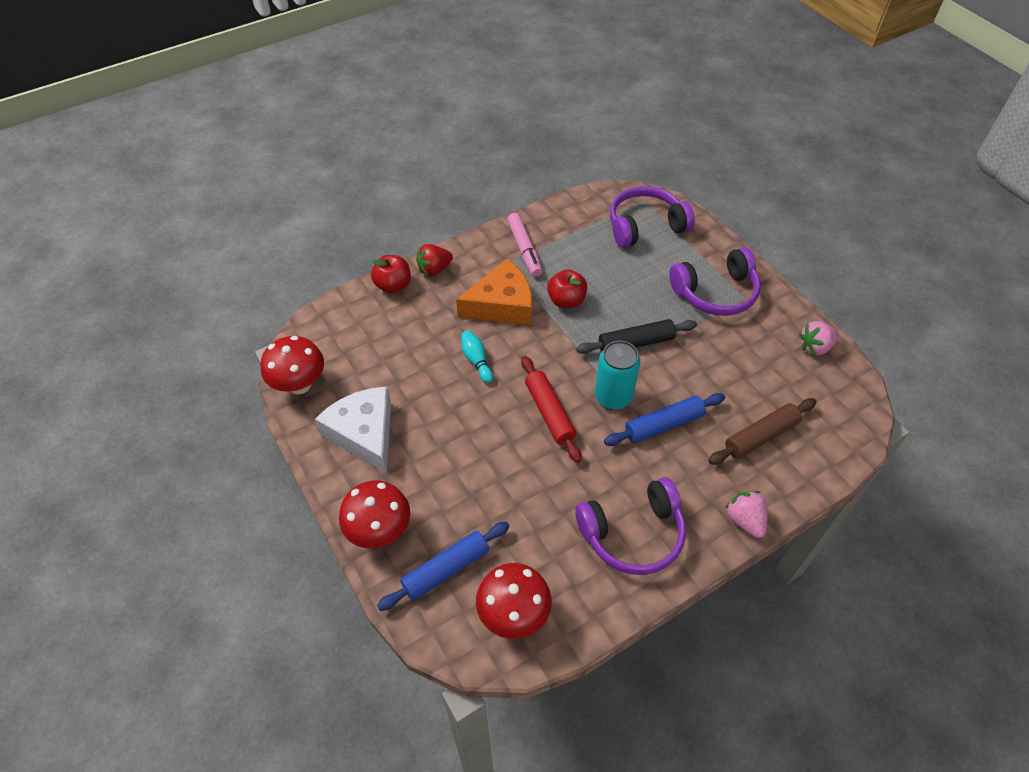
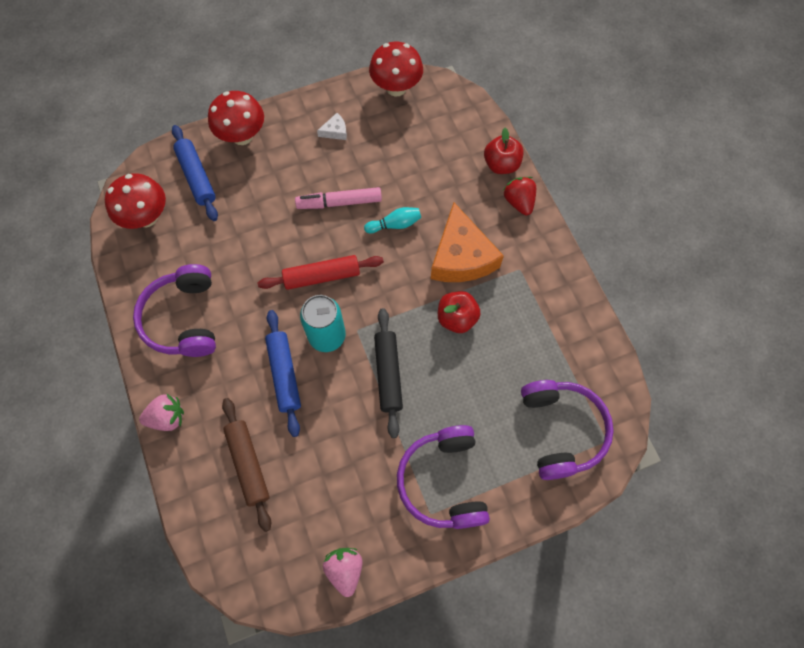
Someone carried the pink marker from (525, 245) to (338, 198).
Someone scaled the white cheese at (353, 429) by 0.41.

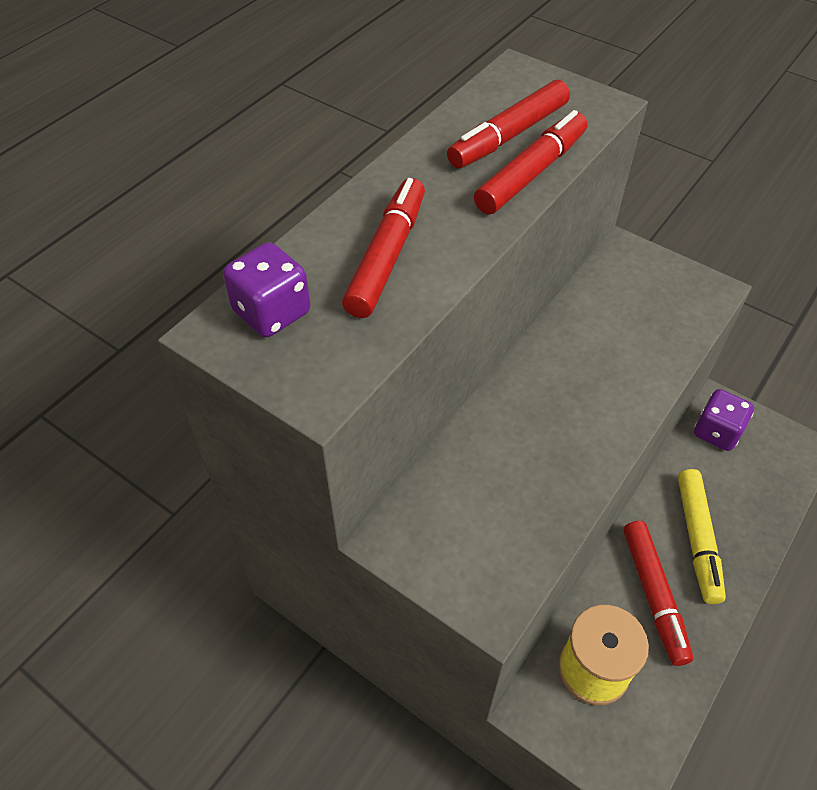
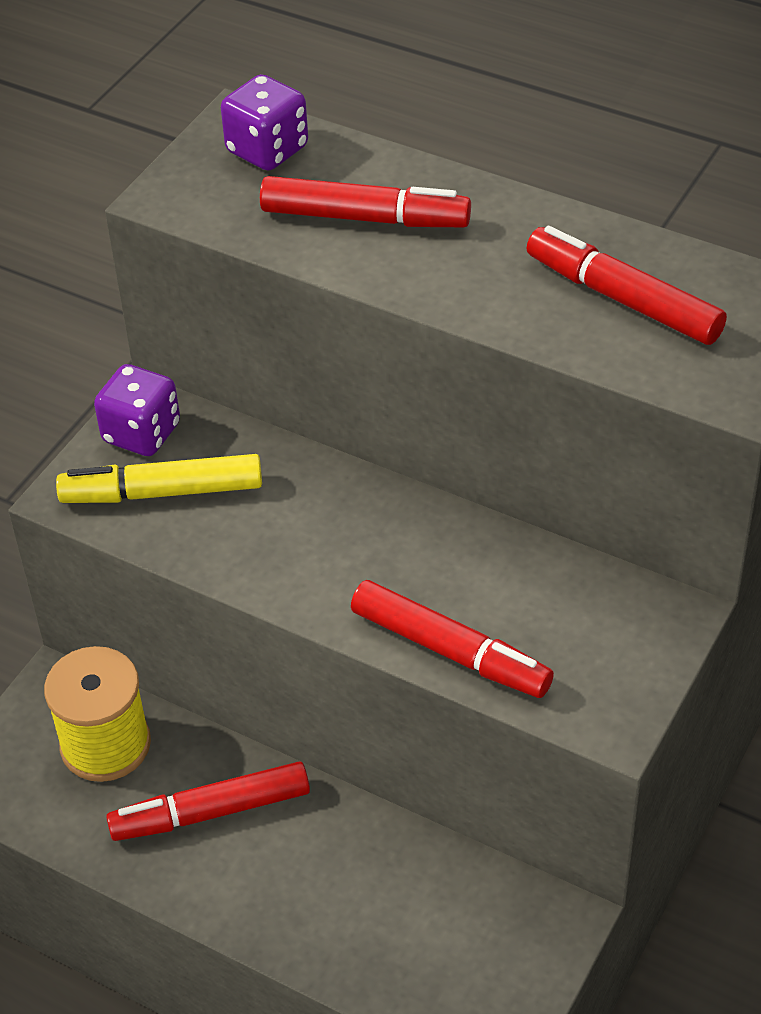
Someone carried the red marker from (530, 162) to (452, 639).
Someone carried the purple dice from (724, 420) to (137, 410).
Someone carried the yellow marker from (702, 536) to (159, 478).

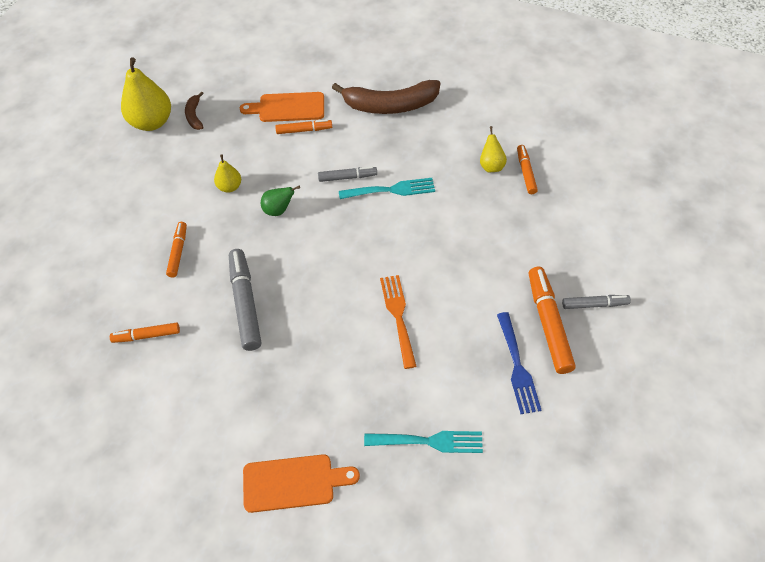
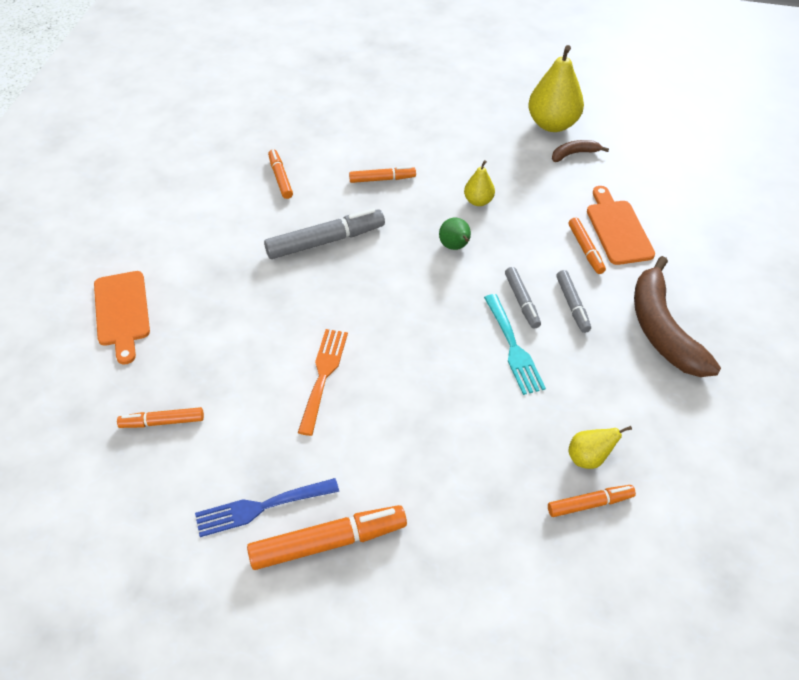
Someone rotated the orange fork at (398, 322) by 60 degrees counterclockwise.
Someone carried the grey marker from (596, 302) to (573, 301).
Someone swapped the turquoise fork at (423, 442) for the orange marker at (160, 417).

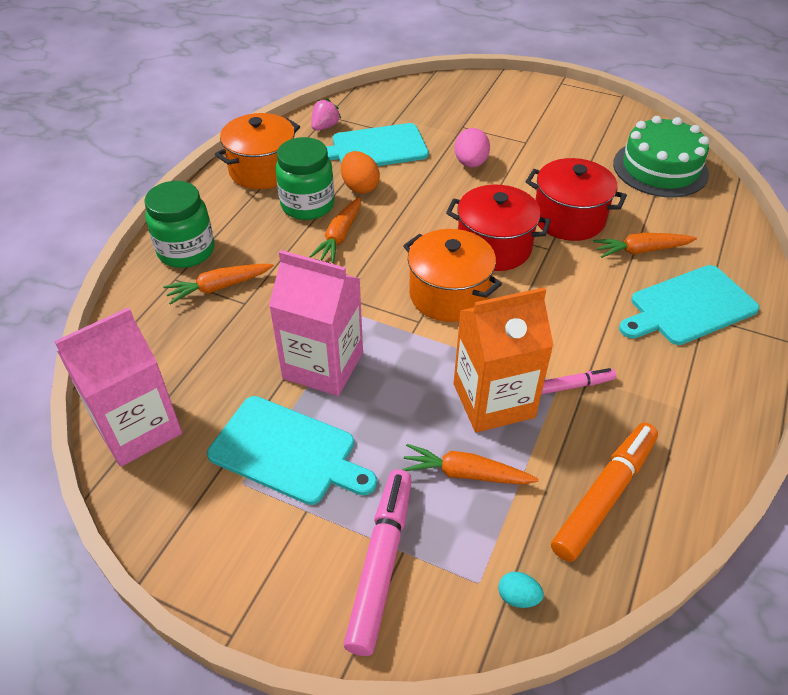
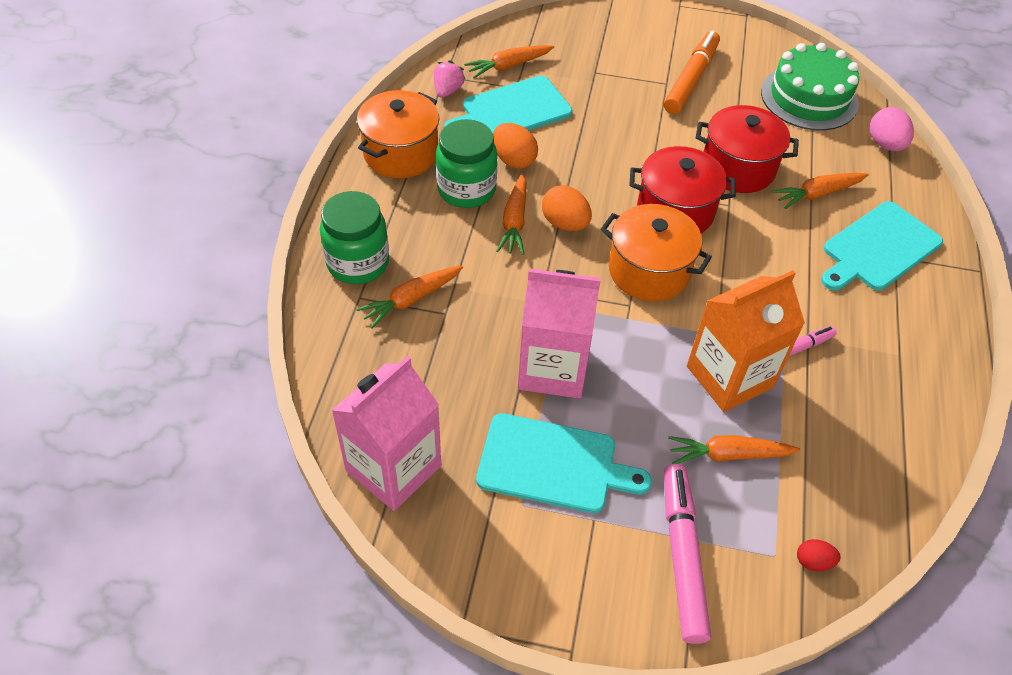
Someone carried the pink egg from (472, 148) to (892, 129).
Someone carried the orange marker from (604, 492) to (692, 72).
Someone repainted the turquoise egg at (521, 590), which became the red egg at (818, 555).
Someone put down the orange carrot at (509, 61).
Someone put down the orange egg at (567, 208).

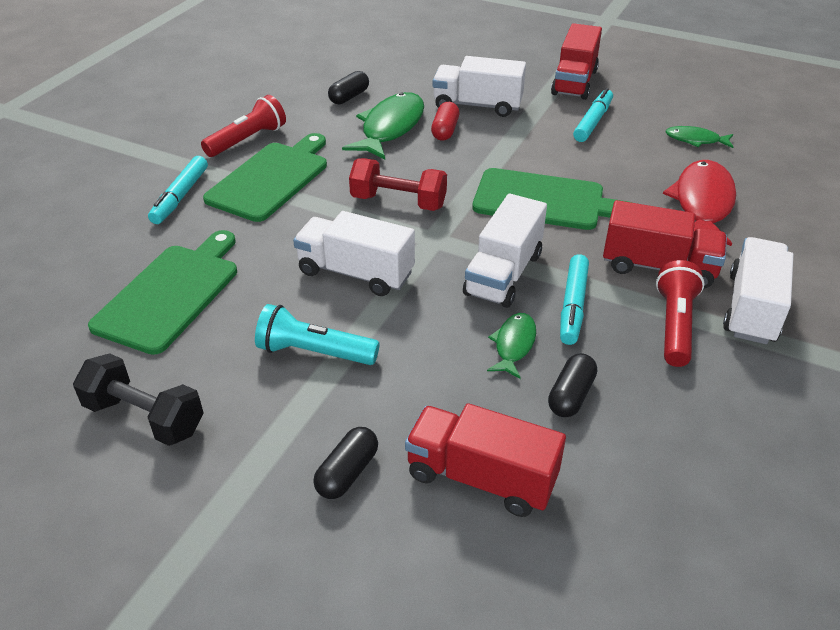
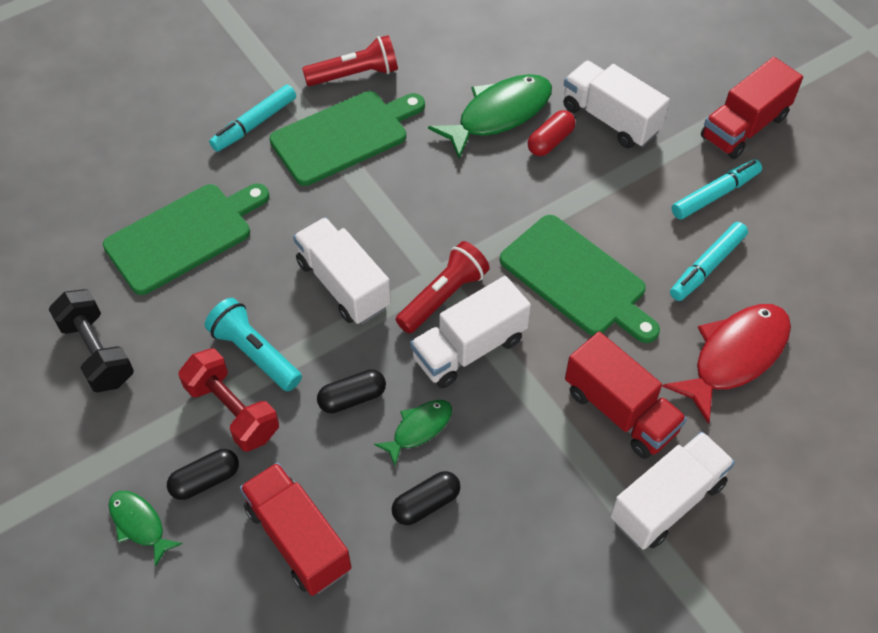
Someone carried the black capsule from (348, 87) to (351, 391).
Someone carried the green fish from (699, 137) to (146, 529).
Someone carried the red dumbbell from (398, 184) to (229, 400).
Someone carried the turquoise marker from (574, 299) to (709, 261).
Someone carried the red flashlight from (680, 313) to (443, 287).

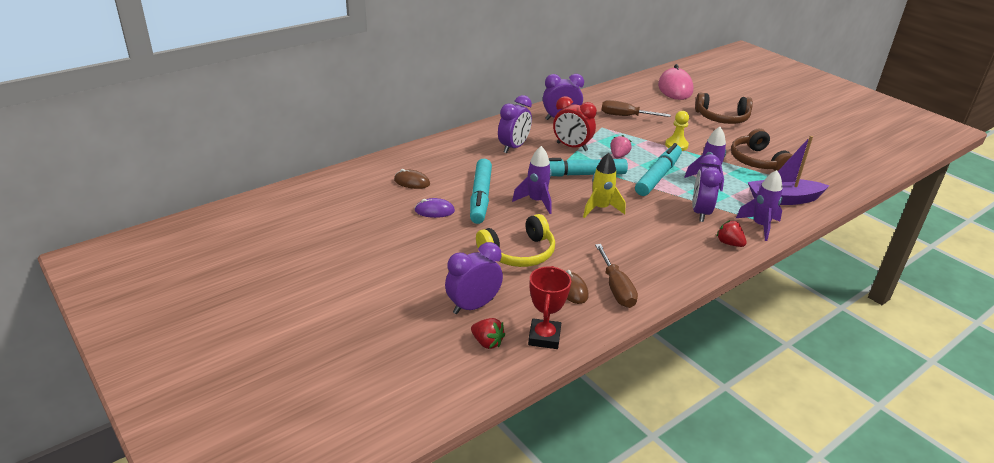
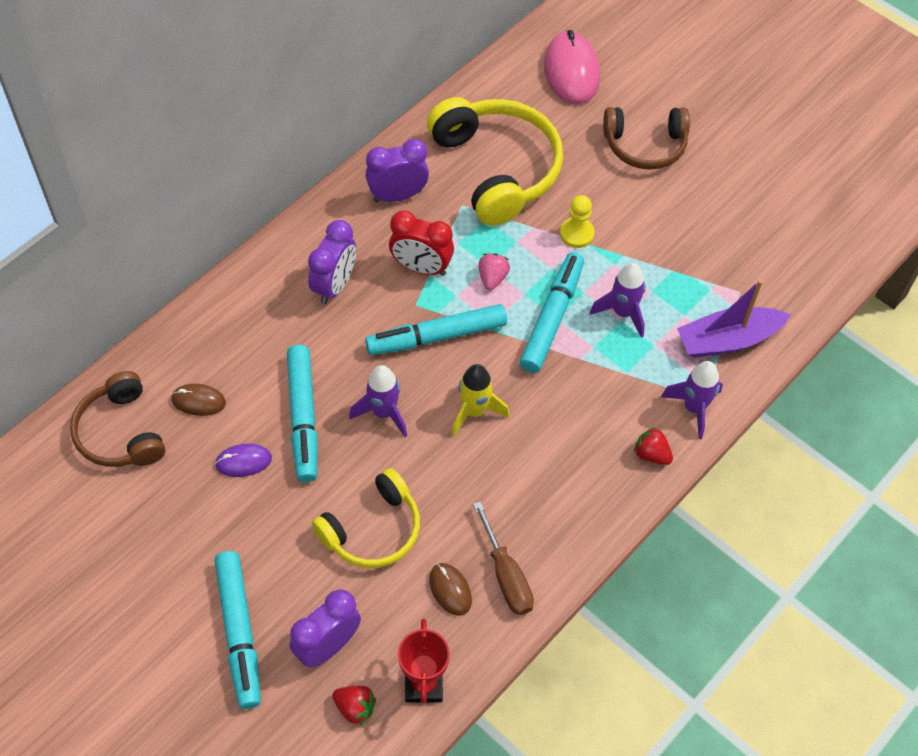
Someone swapped the brown screwdriver at (635, 108) for the yellow headphones at (495, 161).
Someone carried the brown headphones from (761, 150) to (117, 419).
Someone took away the purple clock at (707, 188).
Someone put down the turquoise marker at (237, 630).

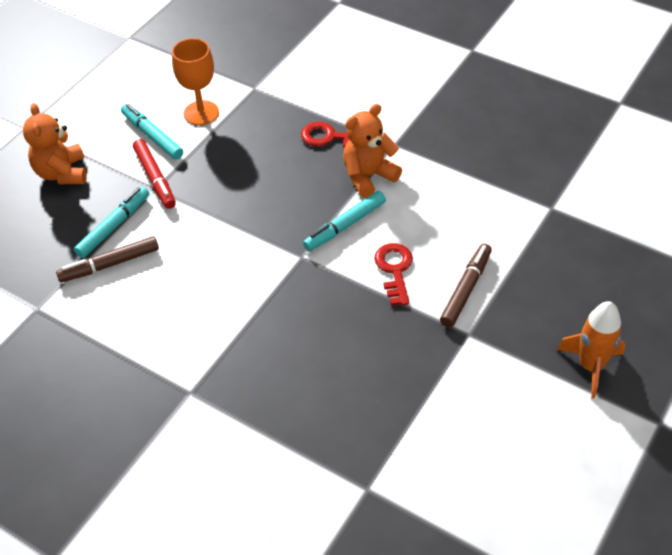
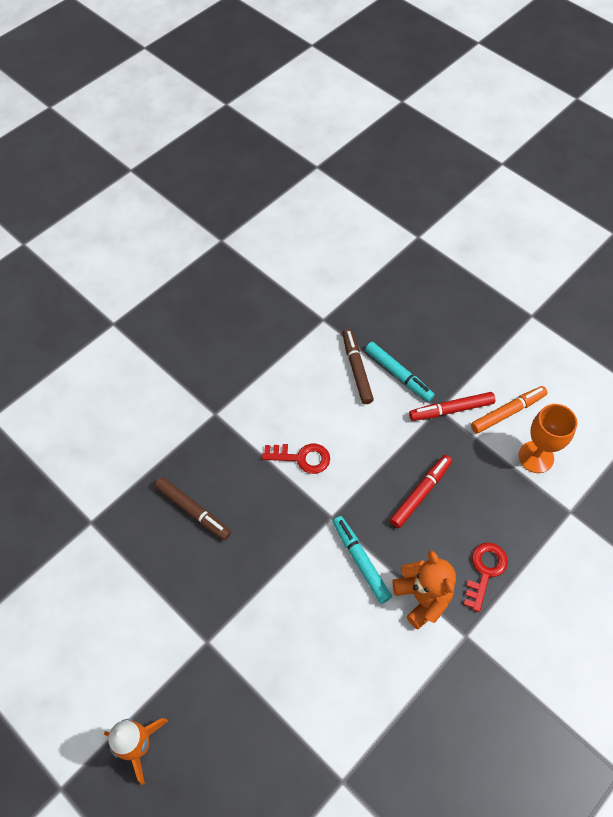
Someone took away the orange teddy bear at (55, 143).
Someone repainted the turquoise marker at (152, 132), which became the orange marker at (509, 410).
Someone carried the red key from (393, 274) to (296, 458).
Someone carried the brown marker from (466, 285) to (193, 508).
Someone put down the red marker at (421, 491).

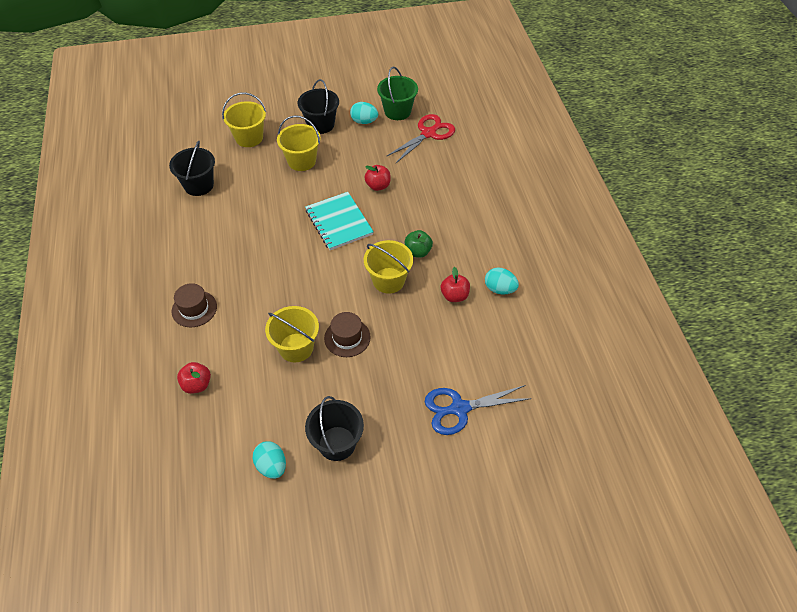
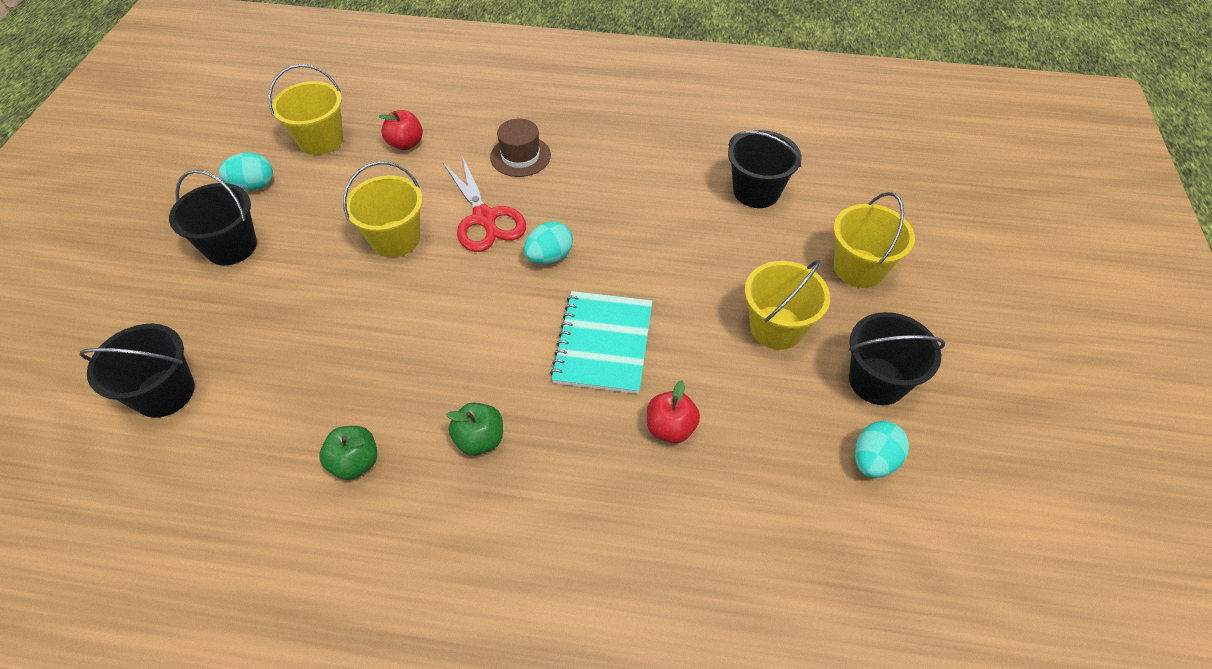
Someone took away the green bucket at (397, 93).
Someone carried the red scissors from (420, 138) to (484, 204).
Someone rotated the turquoise notebook at (339, 221) by 75 degrees counterclockwise.
Someone carried the yellow bucket from (388, 267) to (305, 109).
Someone repainted the red apple at (455, 284), which became the green apple at (348, 453).
Someone carried the turquoise egg from (502, 280) to (548, 242).
Someone took away the brown hat at (347, 334).
Someone swapped the blue scissors at (478, 410) for the black bucket at (137, 371).

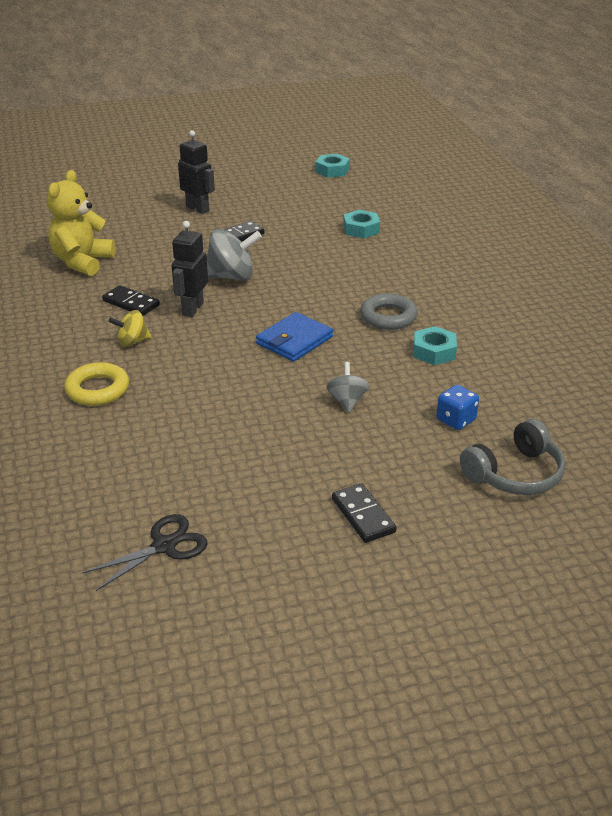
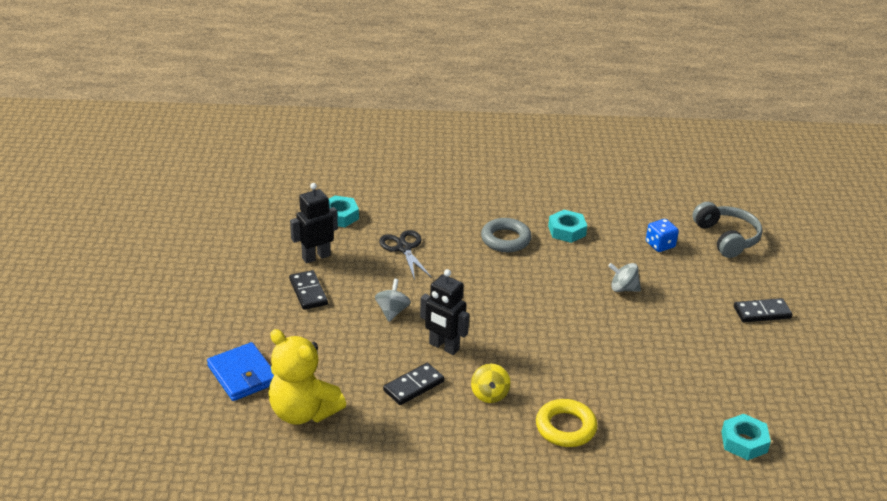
Someone carried the black robot from (196, 172) to (314, 223).
Someone carried the turquoise nut from (332, 166) to (746, 437).
Someone scaled the grey spinning top at (234, 255) by 0.59.
Someone carried the blue wallet from (294, 337) to (240, 371).
Someone carried the black scissors from (145, 552) to (405, 255).

